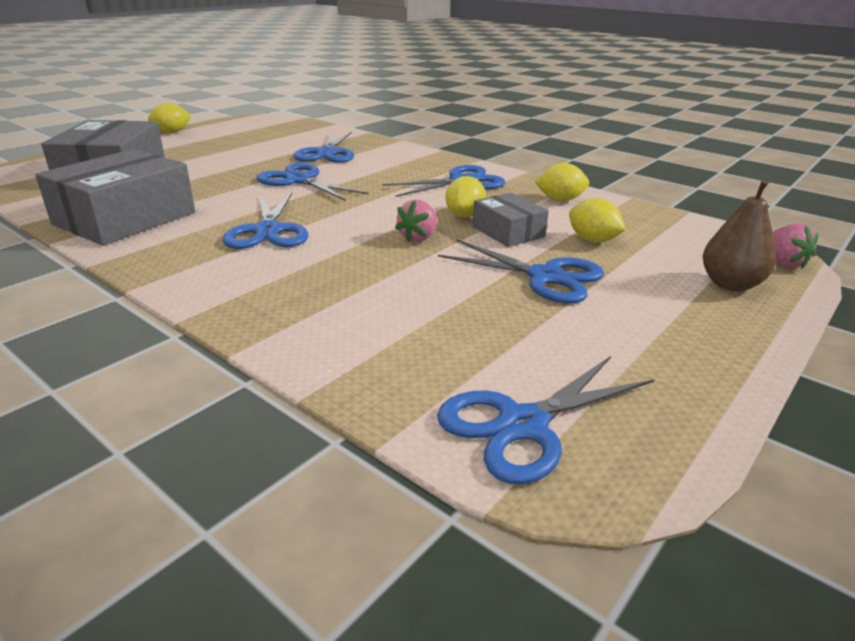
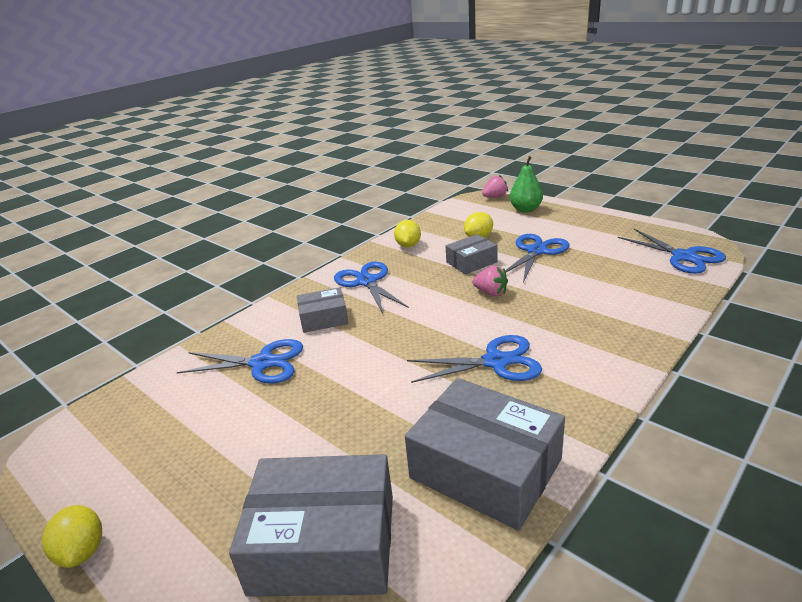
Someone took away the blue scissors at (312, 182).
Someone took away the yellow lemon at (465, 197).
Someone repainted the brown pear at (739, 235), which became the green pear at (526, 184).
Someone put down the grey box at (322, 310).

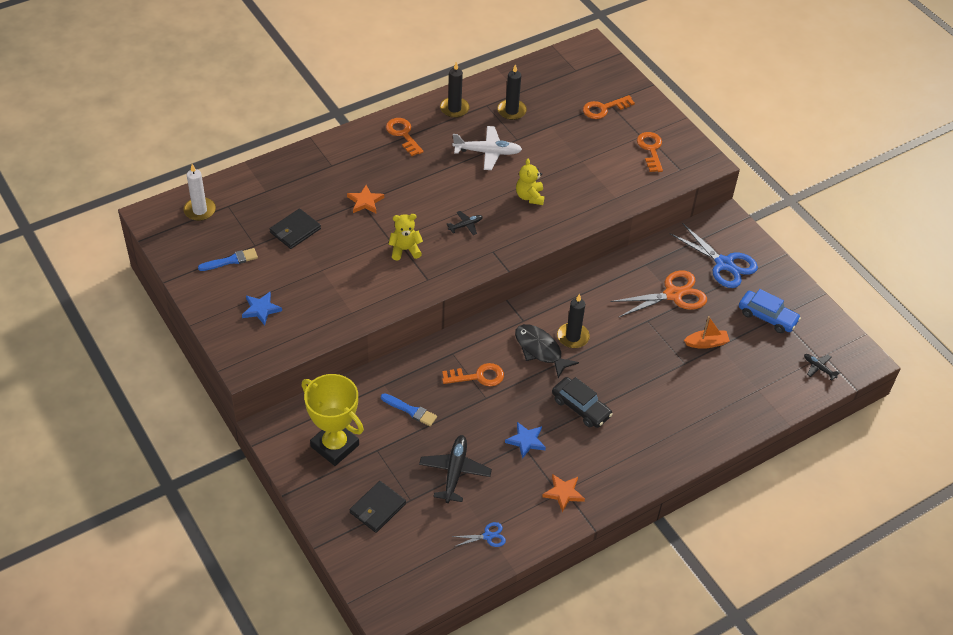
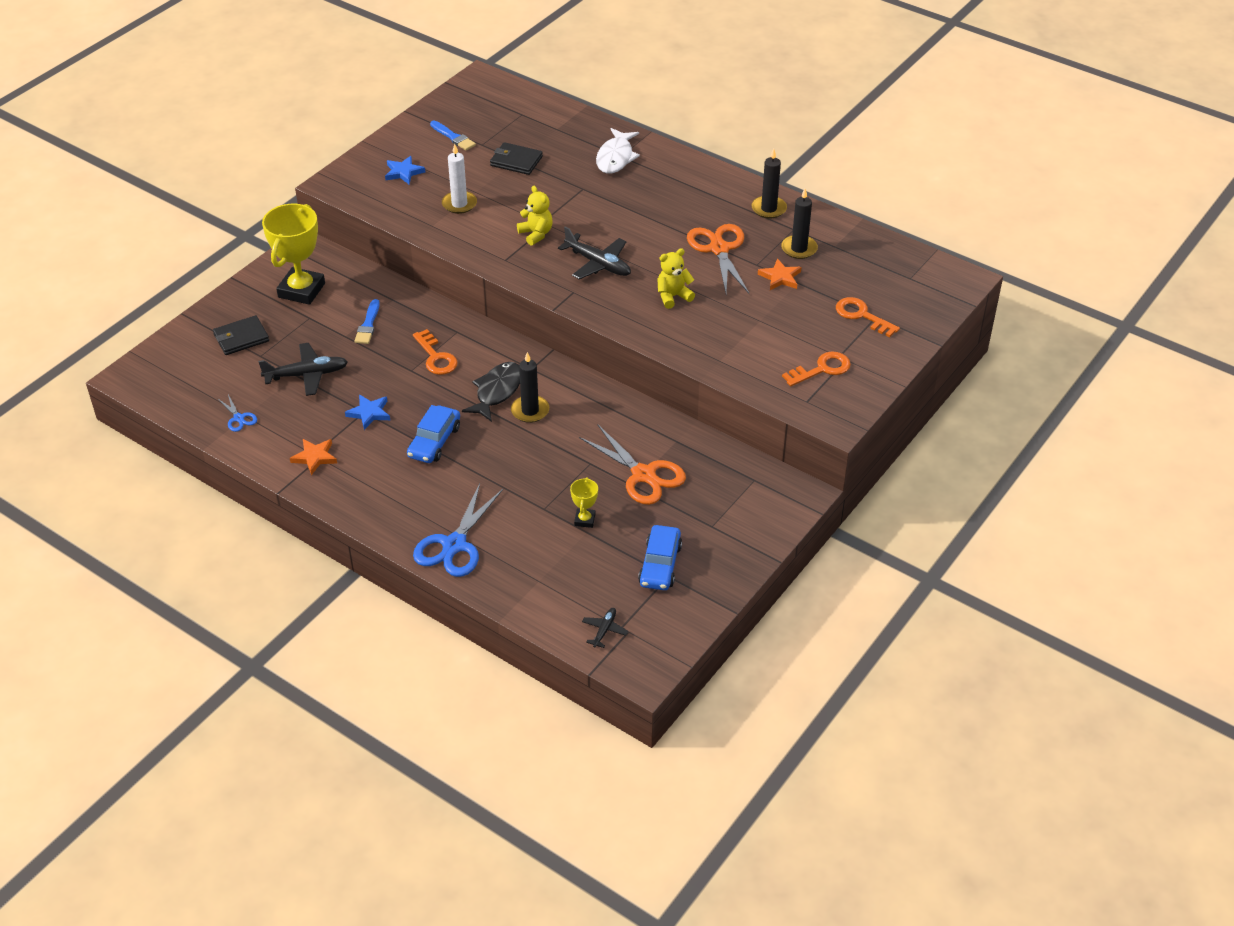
Someone took away the orange key at (404, 137).
Someone swapped the white plane at (487, 148) for the orange scissors at (718, 258).
Someone carried the white candle from (200, 192) to (459, 179).
Someone carried the orange star from (365, 199) to (779, 274).
Someone scaled the black plane at (464, 223) by 1.87.
Someone carried the blue scissors from (714, 255) to (458, 530).
Someone swapped the orange boat at (707, 332) for the yellow trophy at (584, 502).
Someone repainted the black car at (582, 402), which became the blue car at (433, 434).
Someone rotated the black wallet at (378, 507) by 45 degrees counterclockwise.
Someone put down the white fish at (618, 150).

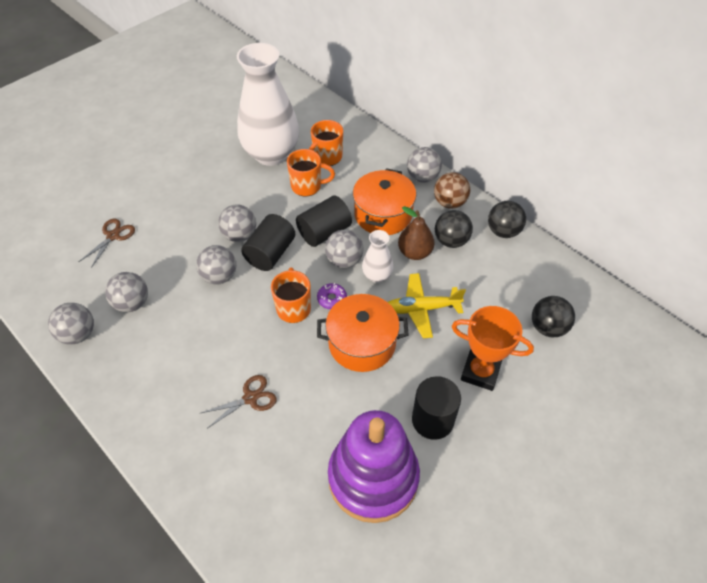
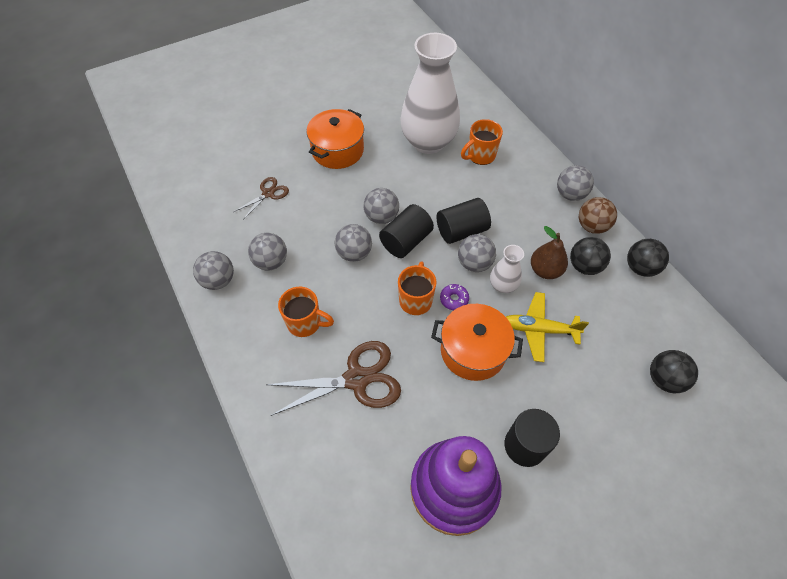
Someone carried the orange mug from (311, 172) to (306, 312).
Someone carried the orange pot from (384, 201) to (335, 139).
Someone took away the orange trophy at (493, 348).
Someone scaled the brown scissors at (239, 401) by 1.85.

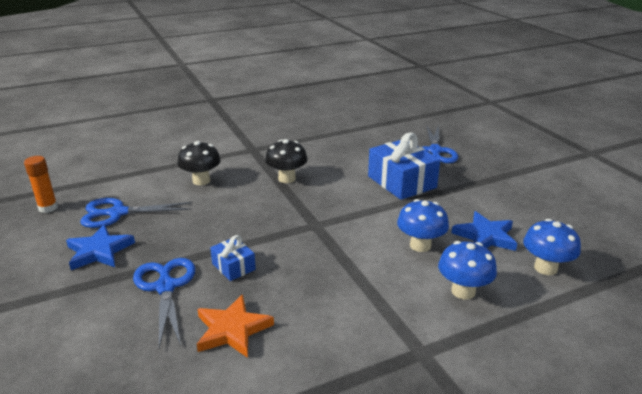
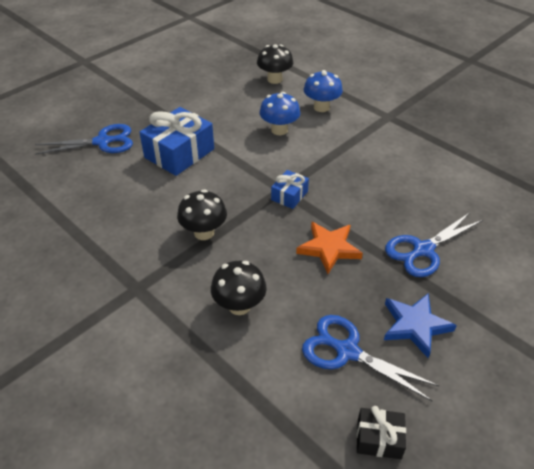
Someone swapped the orange glue stick at (41, 184) for the black gift at (381, 432).
Someone rotated the blue scissors at (136, 213) by 150 degrees clockwise.
Someone took away the blue star at (485, 231).
Someone repainted the blue mushroom at (552, 247), which became the black mushroom at (275, 64).
Someone carried the blue gift from (233, 258) to (290, 189).
Someone carried the orange star from (235, 326) to (329, 248).

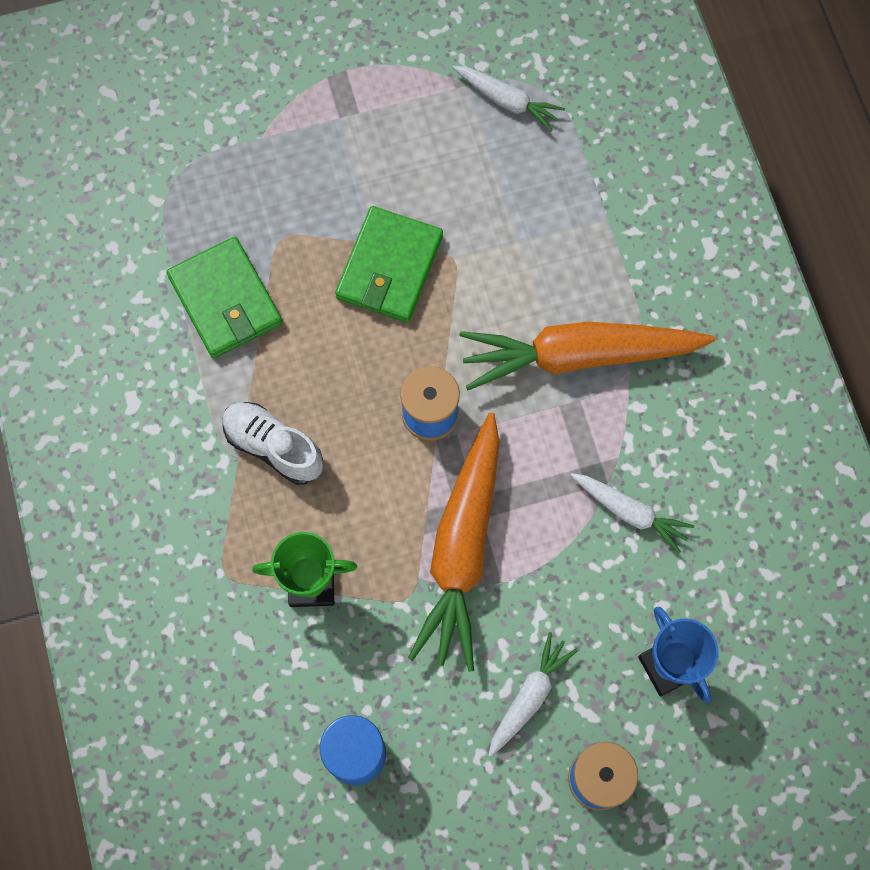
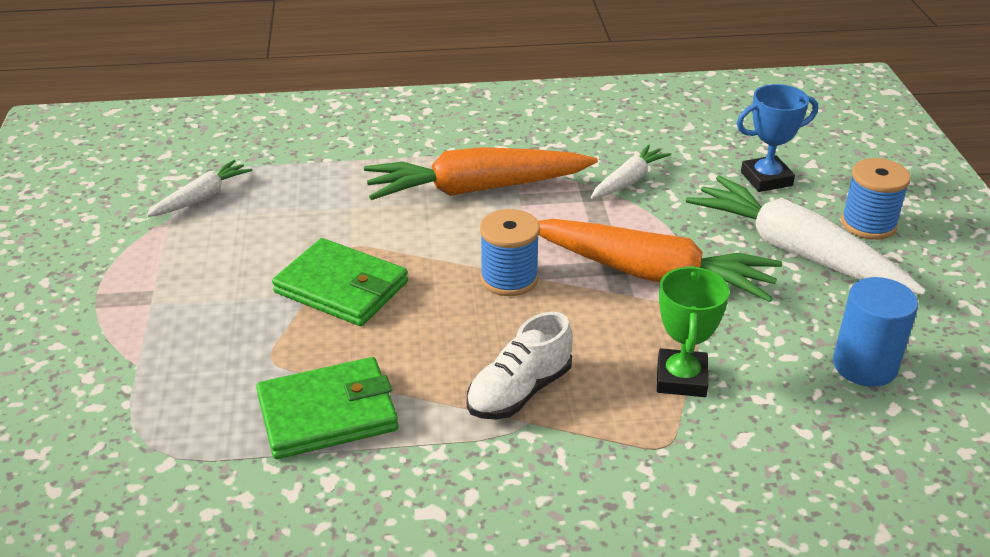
Someone rotated the orange carrot at (587, 356) by 75 degrees clockwise.
Someone scaled the white carrot at (533, 694) by 1.97.

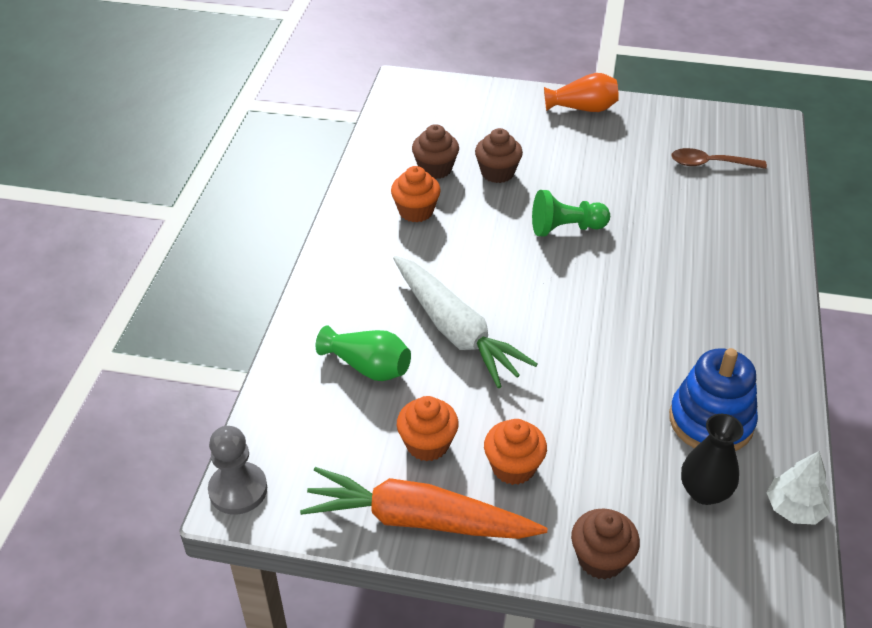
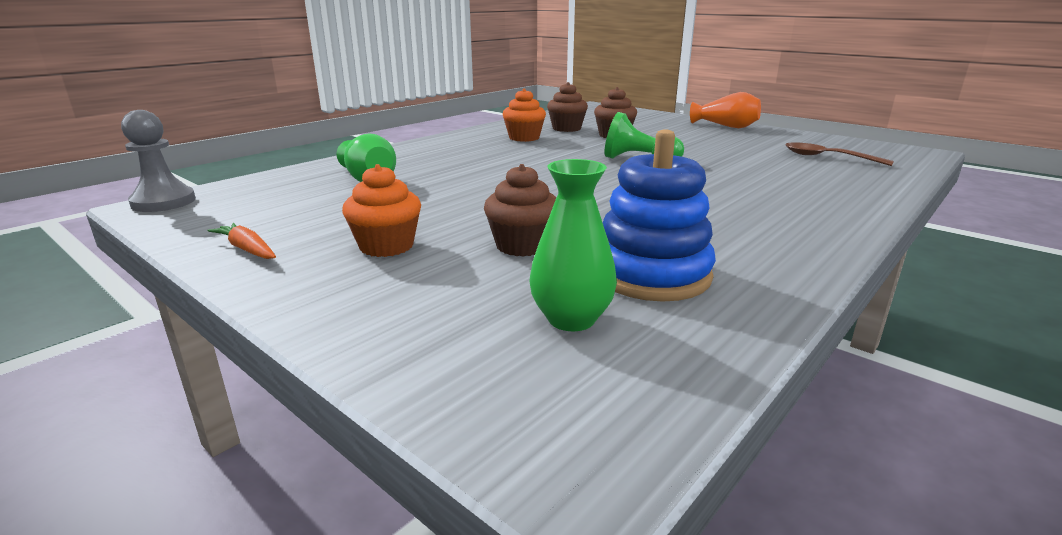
Someone took away the white carrot at (465, 322).
Someone took away the orange cupcake at (428, 428).
Someone repainted the black vase at (712, 459), which became the green vase at (573, 245).
Someone took away the white tree at (798, 488).
Someone scaled the orange carrot at (424, 503) by 0.41.
Someone carried the brown cupcake from (605, 544) to (520, 210).

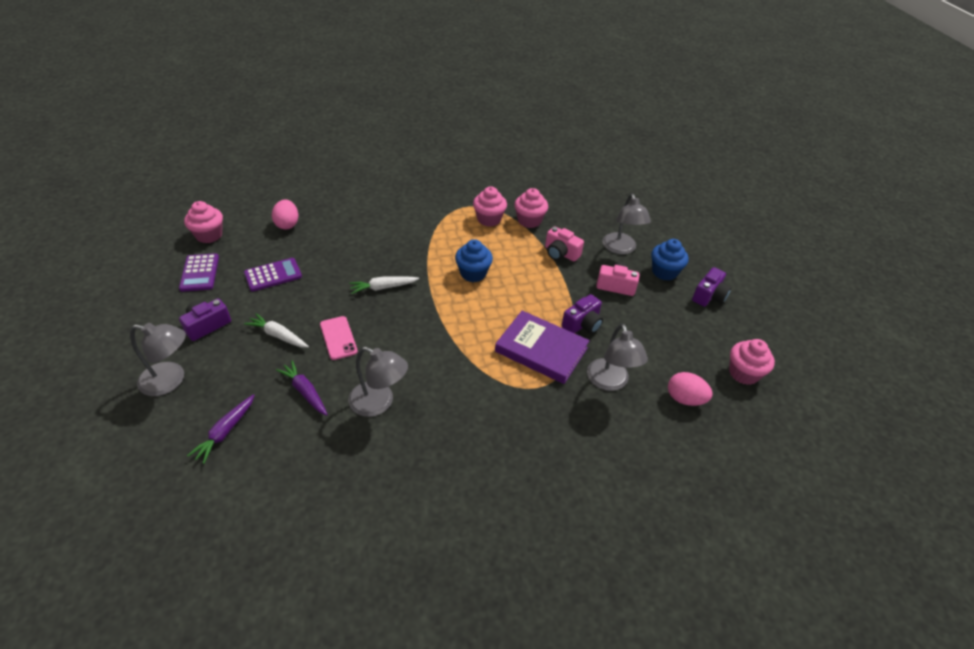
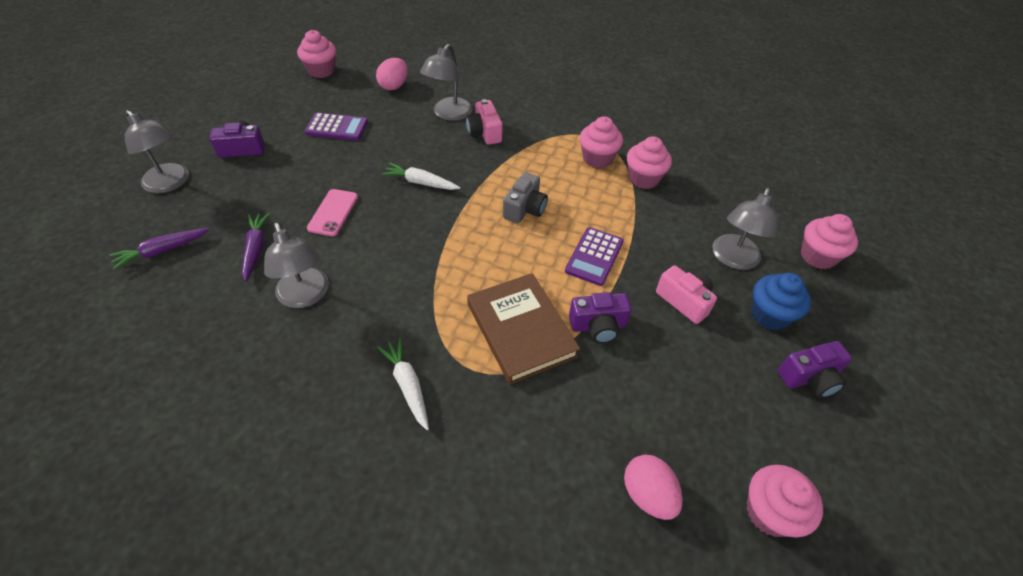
Someone carried the pink camera from (564, 243) to (484, 122).
Someone swapped the blue cupcake at (474, 260) for the grey camera at (525, 198).
Someone carried the purple calculator from (199, 272) to (594, 256).
Someone repainted the purple book at (542, 347), which became the brown book at (523, 329).
Someone carried the white carrot from (276, 330) to (403, 384).
Someone carried the grey lamp from (617, 357) to (446, 82).
Someone put down the pink cupcake at (829, 241).

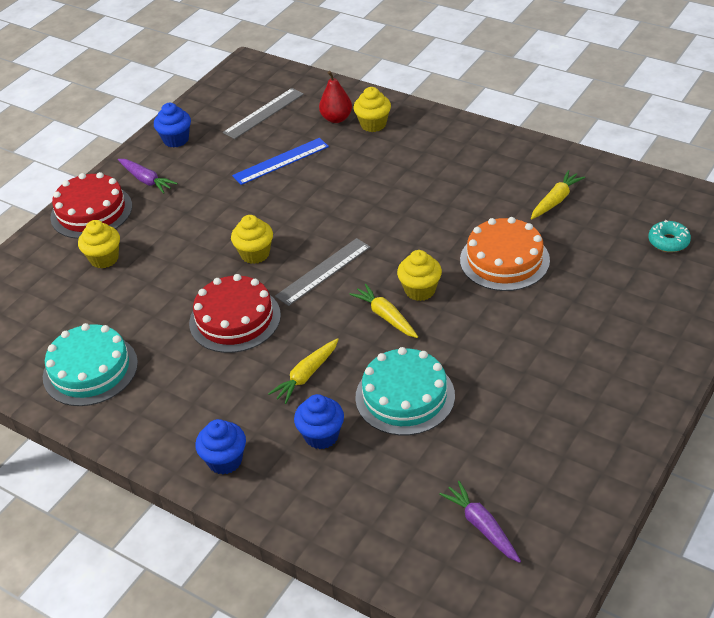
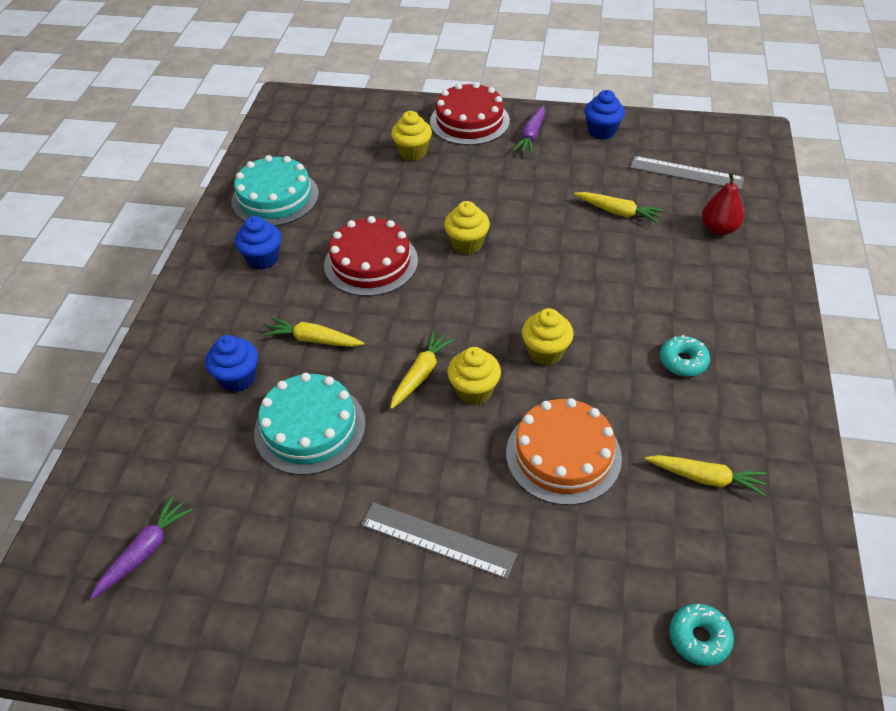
Someone carried the yellow cupcake from (372, 109) to (548, 336).
Someone swapped the blue ruler at (280, 161) for the yellow carrot at (619, 208).
Someone carried the grey ruler from (323, 272) to (439, 540).
Someone carried the blue cupcake from (220, 447) to (258, 242).
Someone put down the turquoise donut at (685, 356).

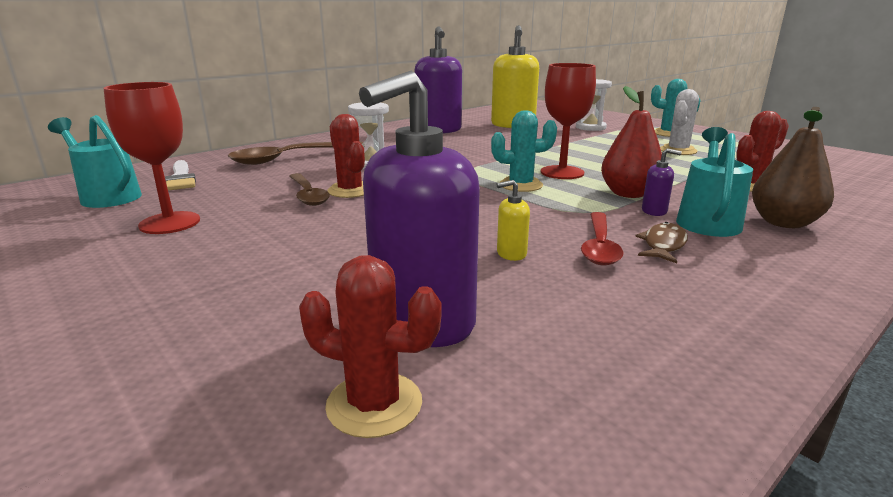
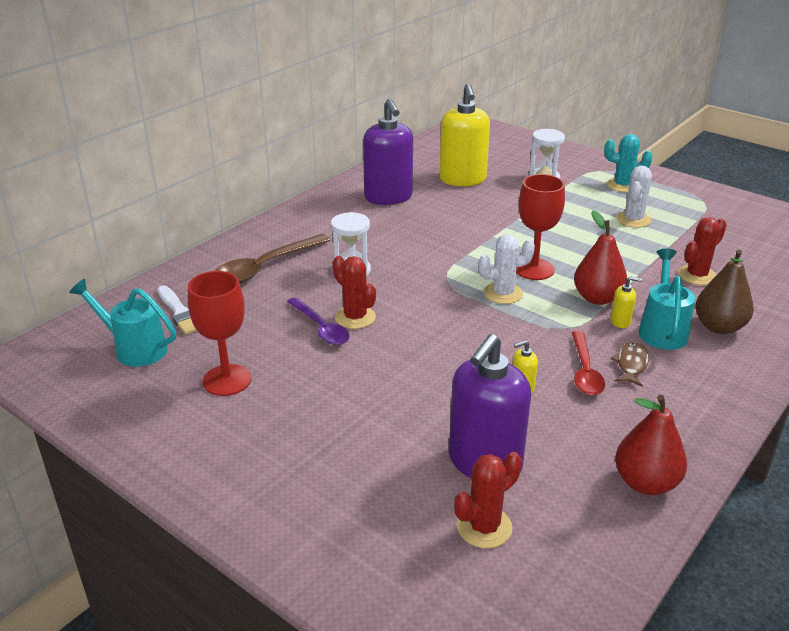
Someone repainted the turquoise cactus at (524, 151), which became the white cactus at (506, 269).
Someone repainted the purple soap dispenser at (662, 182), which became the yellow soap dispenser at (626, 302).
Someone repainted the brown spoon at (309, 189), which became the purple spoon at (318, 321).
Someone rotated the red cactus at (370, 346) by 45 degrees counterclockwise.
Someone put down the red pear at (651, 445).

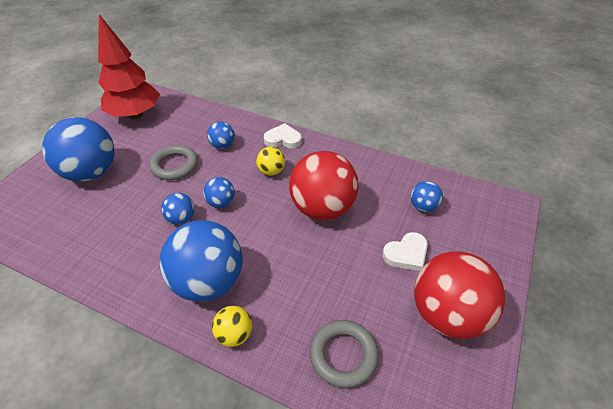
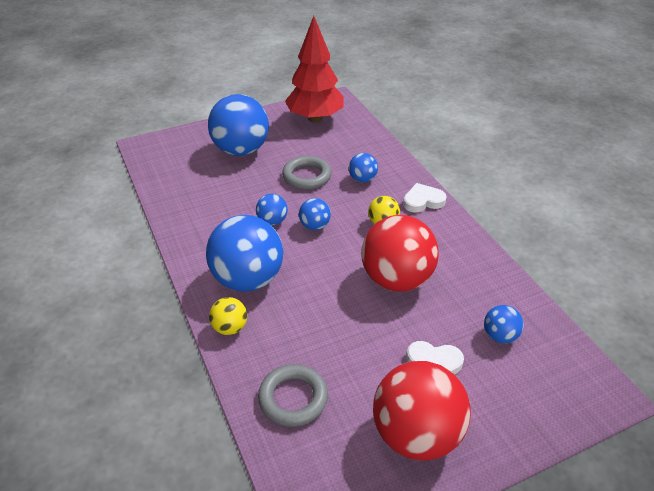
Someone rotated the white heart at (283, 136) by 60 degrees counterclockwise.

